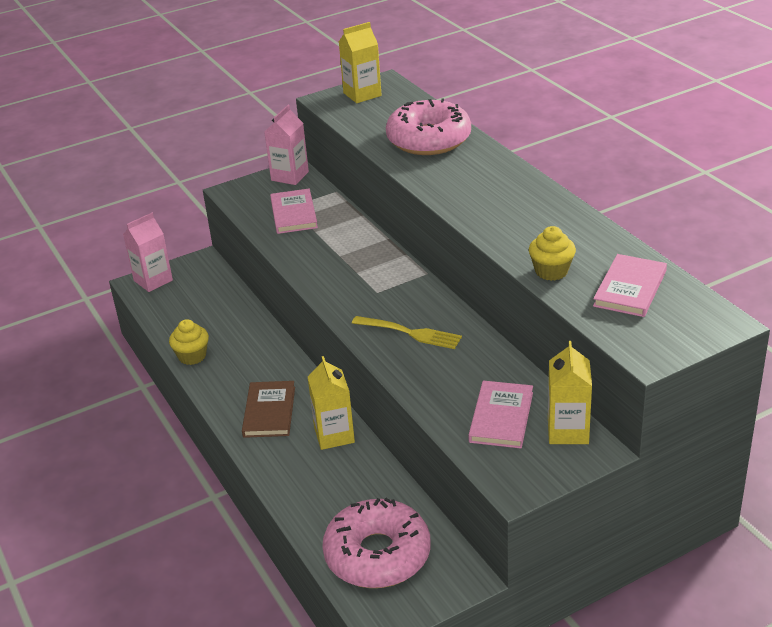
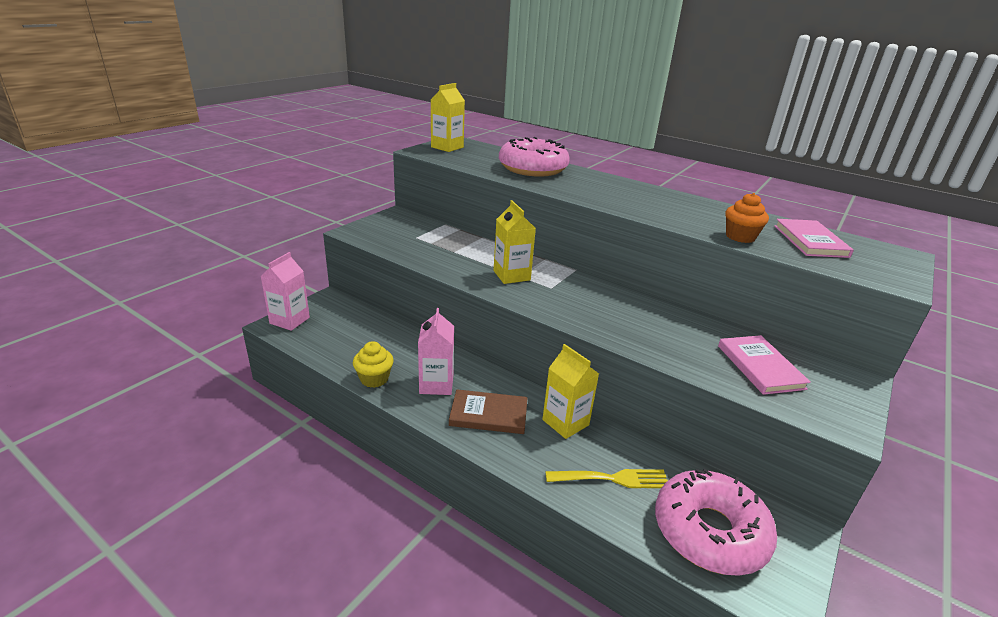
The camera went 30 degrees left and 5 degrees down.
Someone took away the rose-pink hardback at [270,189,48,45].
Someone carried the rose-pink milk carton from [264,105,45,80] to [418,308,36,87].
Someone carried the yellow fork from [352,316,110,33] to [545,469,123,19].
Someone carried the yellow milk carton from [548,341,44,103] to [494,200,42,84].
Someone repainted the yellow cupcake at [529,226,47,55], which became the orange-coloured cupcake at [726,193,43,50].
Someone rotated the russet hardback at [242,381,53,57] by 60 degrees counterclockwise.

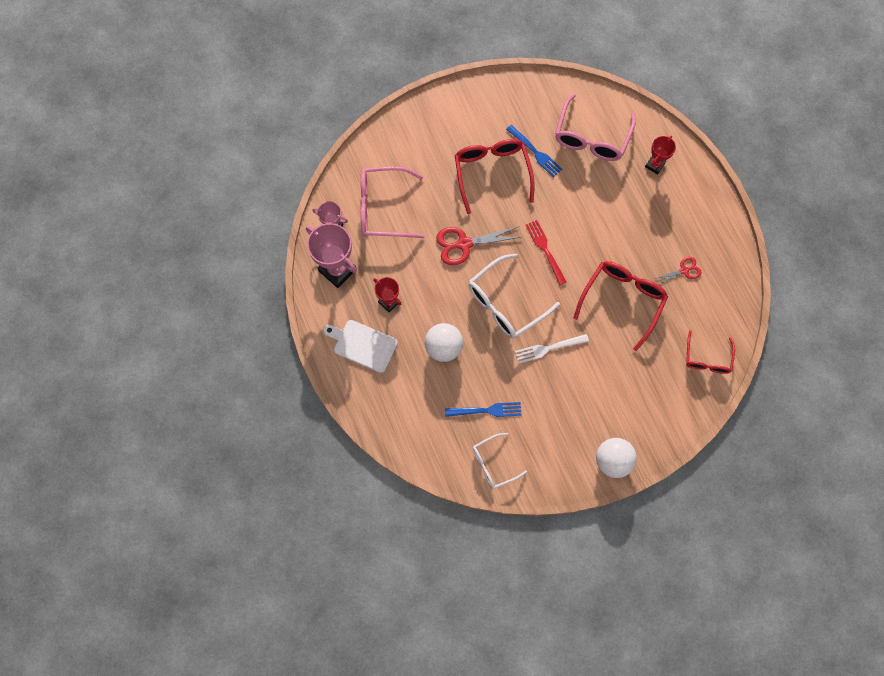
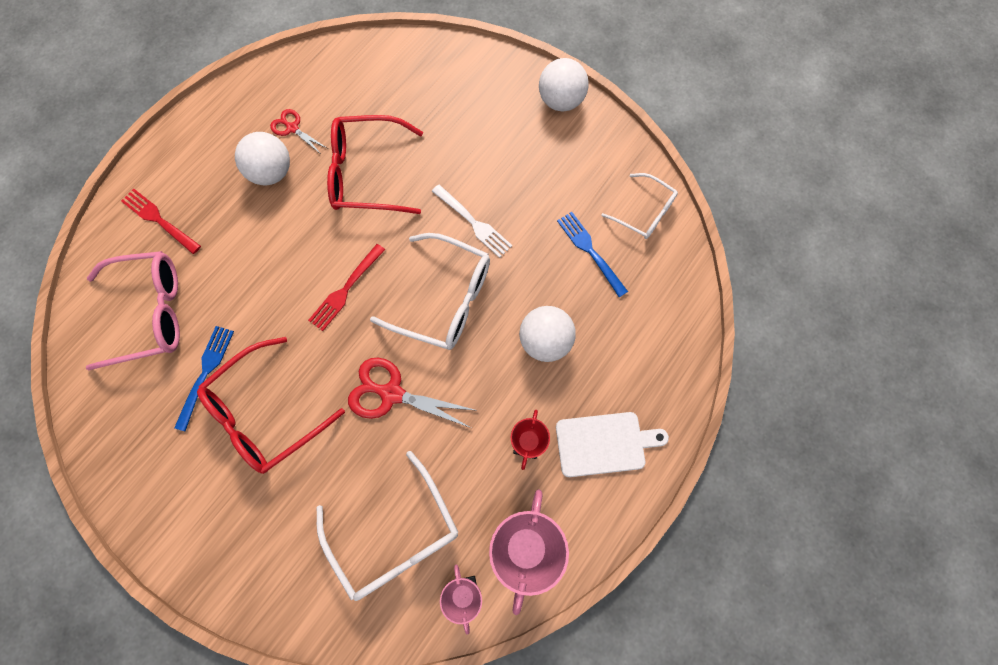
The camera went 120 degrees left and 0 degrees up.
Someone took away the scarlet spectacles at [686,330,49,44].
Someone put down the white ball at [235,132,55,53].
Someone swapped the scarlet award cup at [645,136,31,38] for the scarlet fork at [121,189,80,65].
Someone repainted the rose-pink spectacles at [361,166,64,72], which became the white spectacles at [317,451,141,150].
Someone rotated the white cutting board at [323,320,75,53] by 90 degrees counterclockwise.
Someone rotated the scarlet pair of scissors at [436,226,85,40] by 150 degrees clockwise.

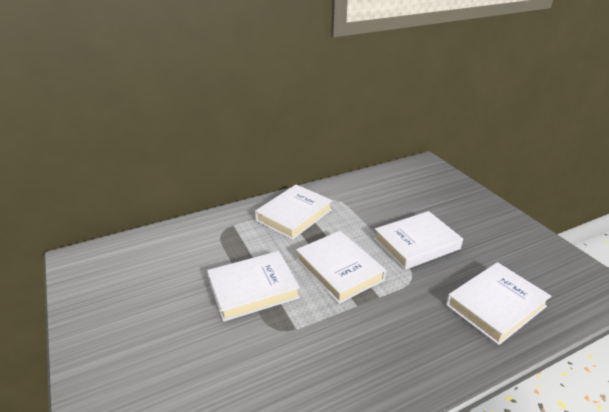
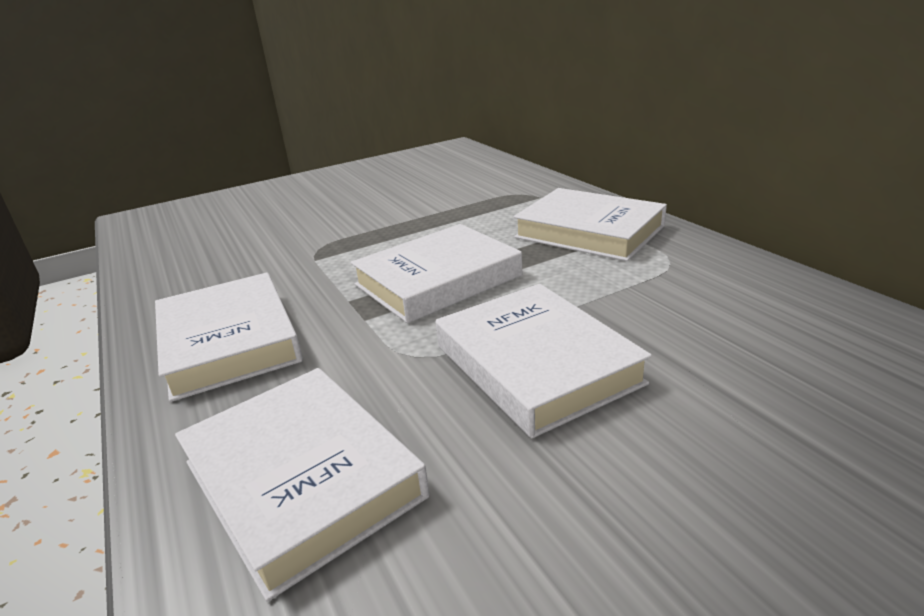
The camera went 90 degrees right and 5 degrees down.
Someone carried the white hardback from [207,251,93,71] to [155,273,148,129].

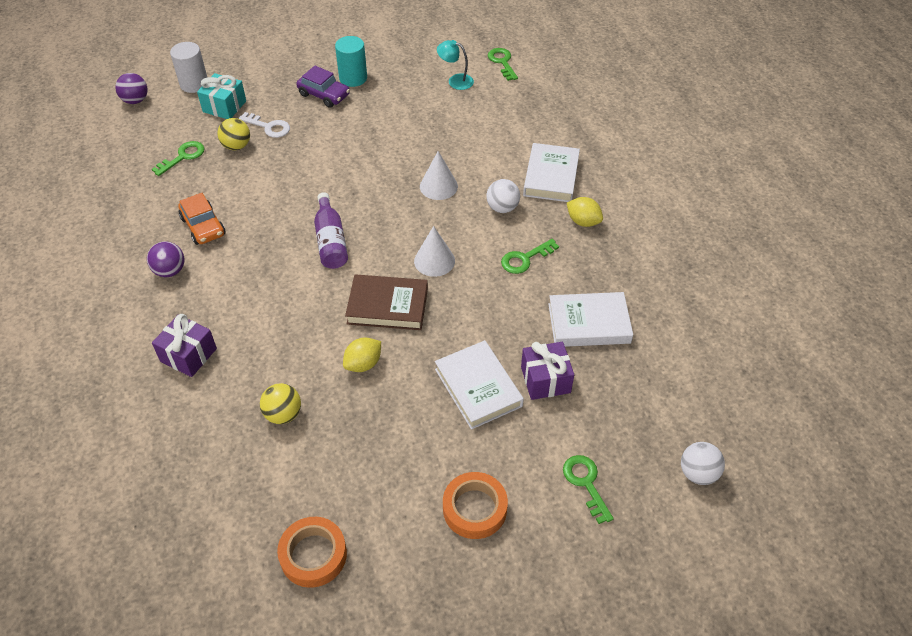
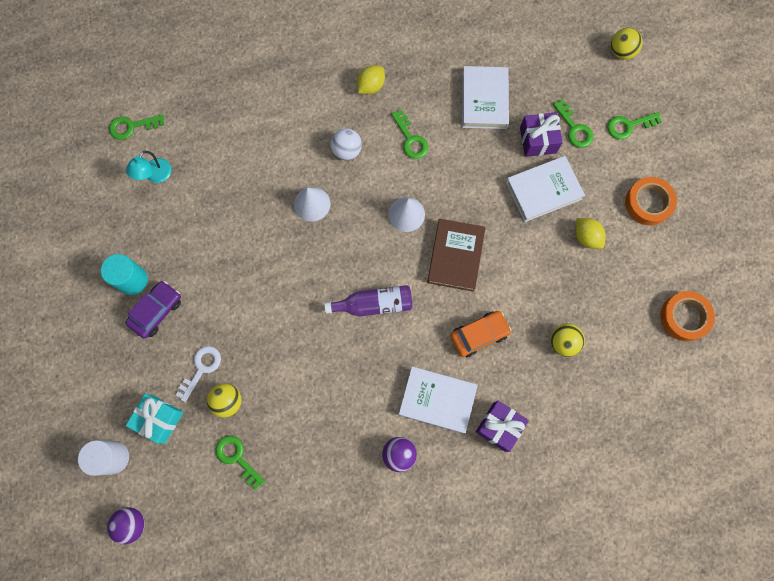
The camera went 85 degrees left and 25 degrees up.
Someone put down the green door key at [553,99,40,49].
Someone carried the orange-coloured toy car from [178,193,47,52] to [450,311,61,46].
Someone carried the yellow citrus fruit from [343,338,38,34] to [575,218,31,31].
Someone carried the white hardback from [523,143,57,59] to [399,366,79,68].
Someone repainted the white ball at [681,442,44,43], which became the yellow ball at [611,28,32,32].

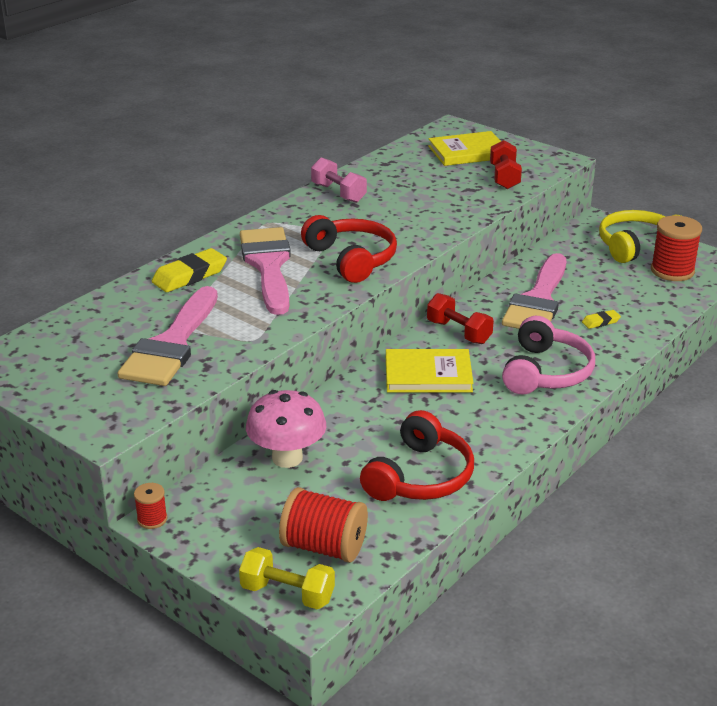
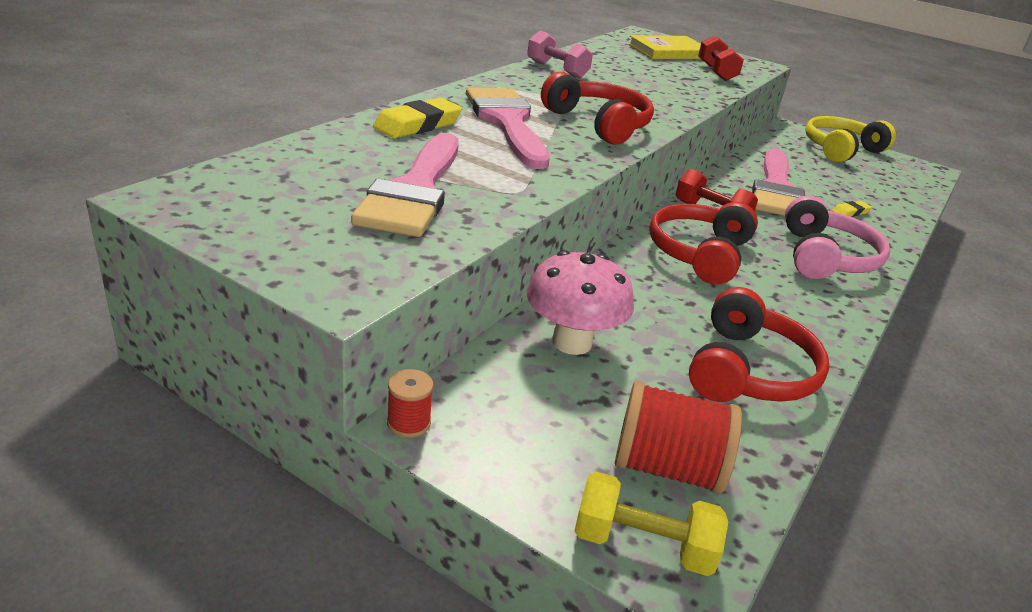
The camera went 10 degrees left and 0 degrees up.
Someone took away the scarlet spool at [651,216,51,65].
Someone swapped the yellow hardback at [386,349,87,44] for the scarlet headphones at [649,202,109,83].

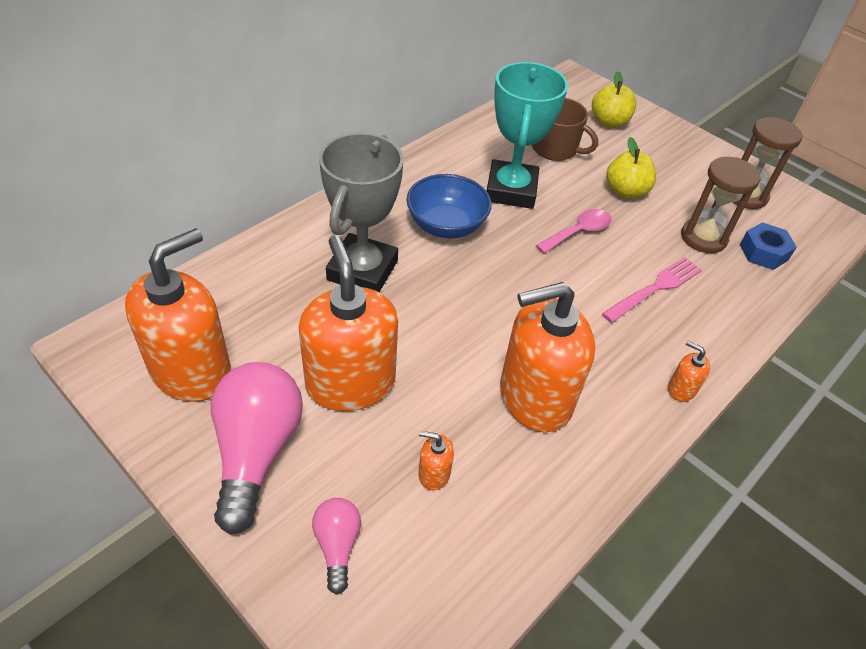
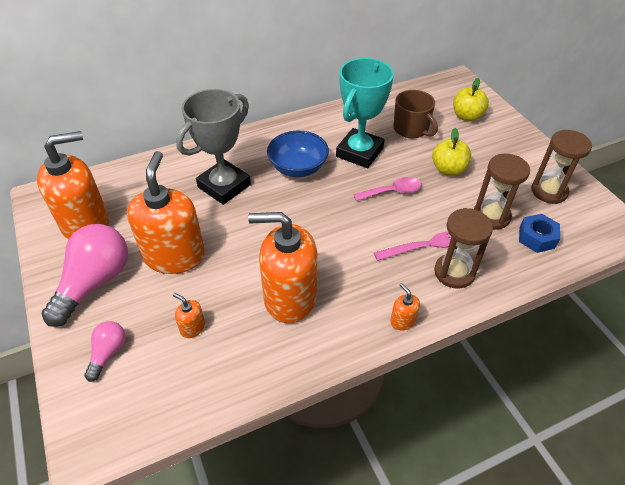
The camera went 25 degrees right and 0 degrees up.
Someone put down the russet sandglass at [434,208,59,81].

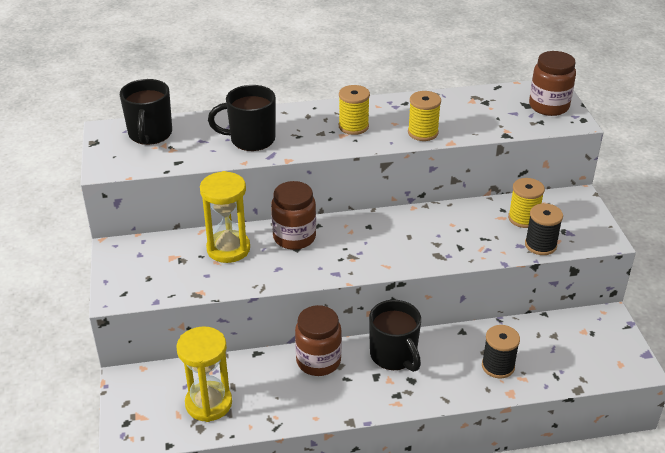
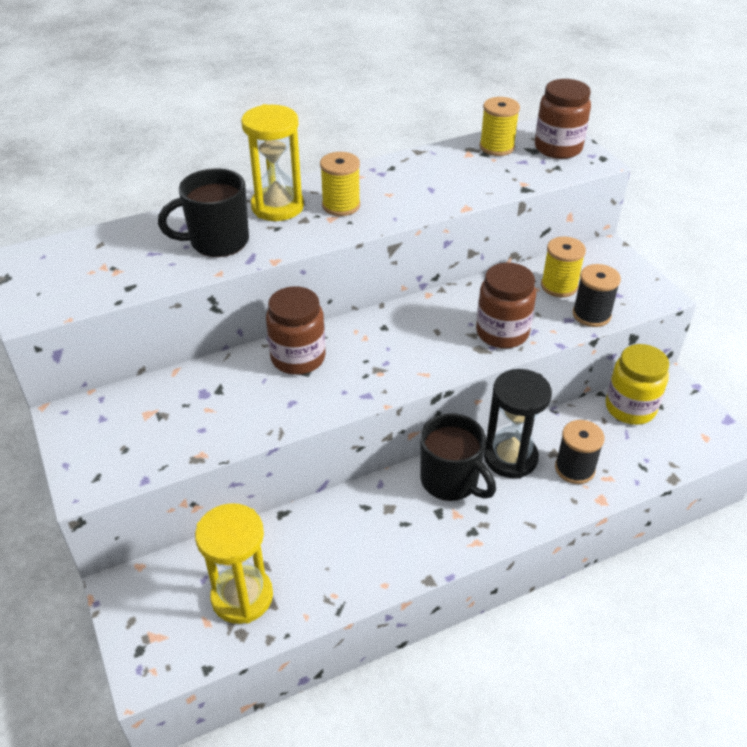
The camera went 15 degrees left and 5 degrees up.
Someone took away the ebony mug at [120,79,52,66].
Someone put down the ebony sandglass at [484,369,68,109].
Someone put down the yellow jar at [606,344,63,81].
Someone carried the yellow sandglass from [200,171,50,92] to [241,104,63,117].
Someone carried the russet jar from [295,305,47,71] to [476,263,60,85].
Someone carried the yellow spool from [408,91,33,50] to [480,97,40,59].

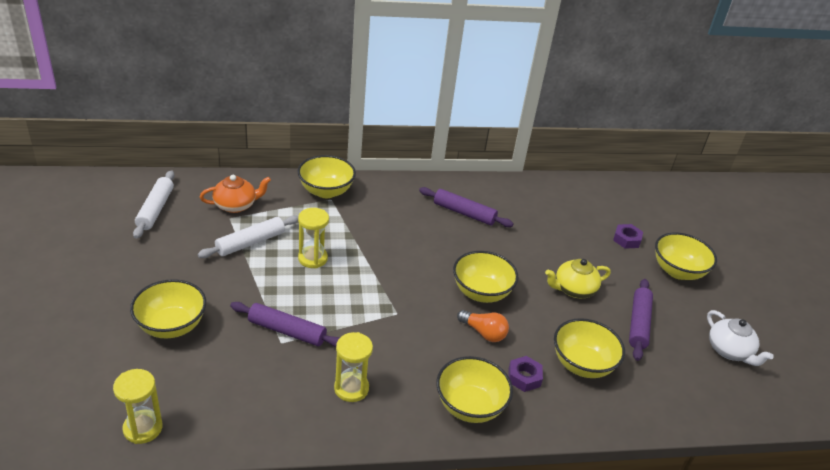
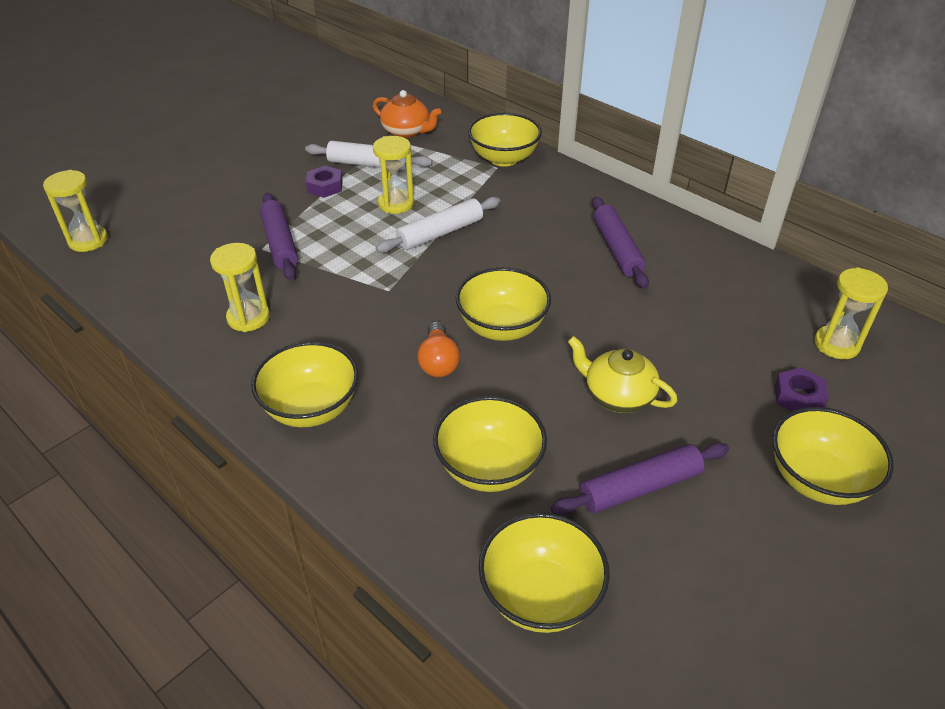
The camera went 55 degrees right and 5 degrees up.
Someone took away the white china teapot at [707,310,67,56].
Someone put down the yellow sandglass at [814,268,74,91].
Someone carried the yellow deep dish from [130,279,76,60] to [478,513,132,120].
Someone carried the white dough roller from [133,171,42,68] to [376,197,124,56].
Someone carried the royal purple hex nut from [508,356,35,36] to [306,166,37,32].

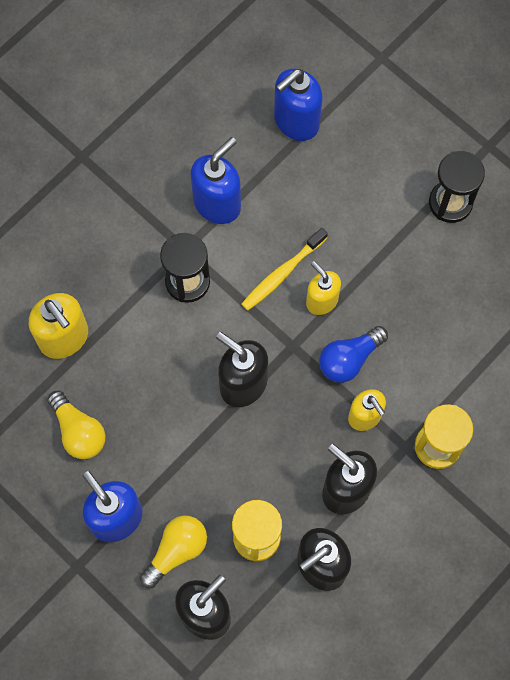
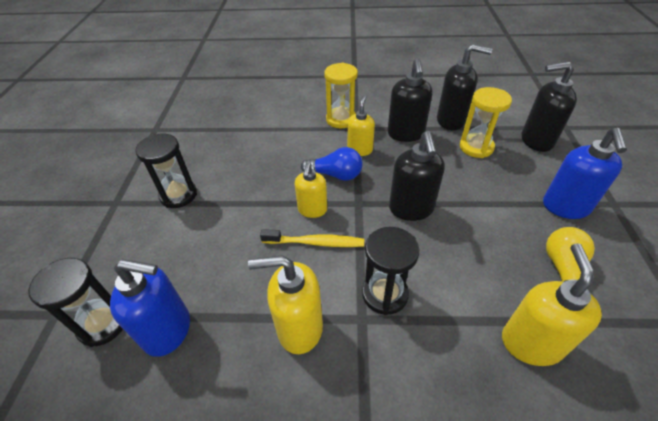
The camera went 130 degrees left and 25 degrees down.
Someone took away the yellow bulb at [140,516,67,72].
Someone put down the ebony sandglass at [28,258,95,89].
Someone repainted the cobalt soap dispenser at [191,137,50,87], which became the yellow soap dispenser at [248,255,75,99].

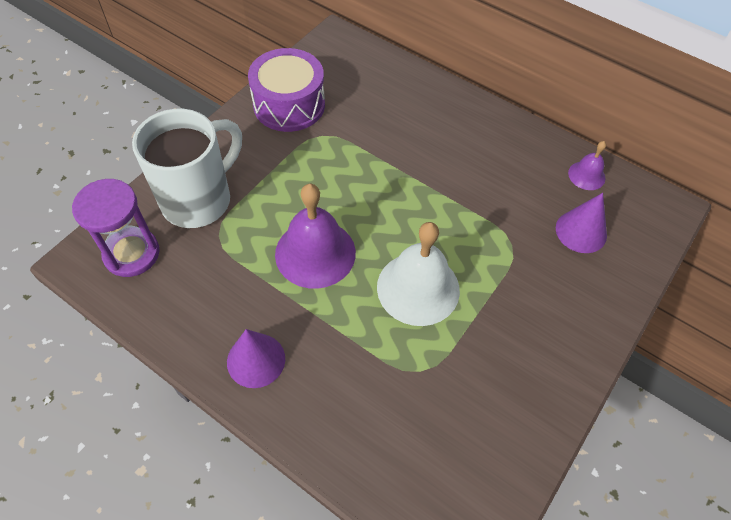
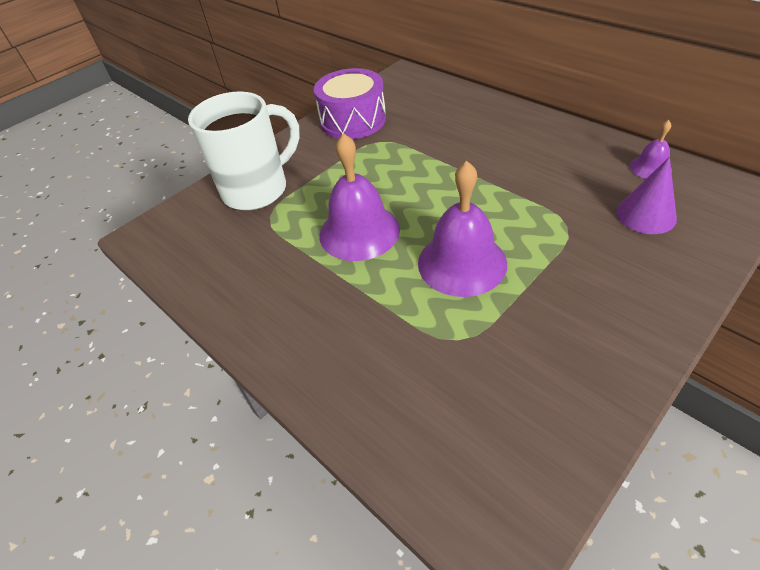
The camera went 15 degrees right and 10 degrees down.
Someone took away the royal purple sandglass at [72,179,88,98].
Someone took away the royal purple cone at [227,329,58,59].
Someone repainted the white bell at [377,222,83,104], which became the royal purple bell at [418,161,89,136].

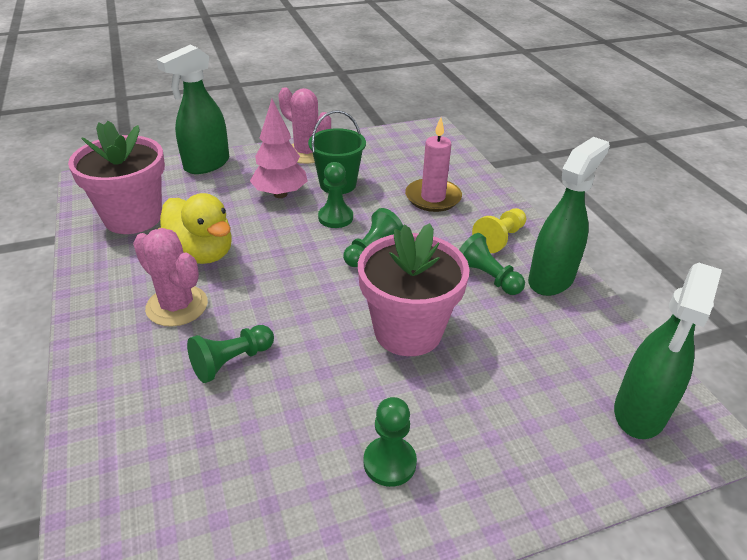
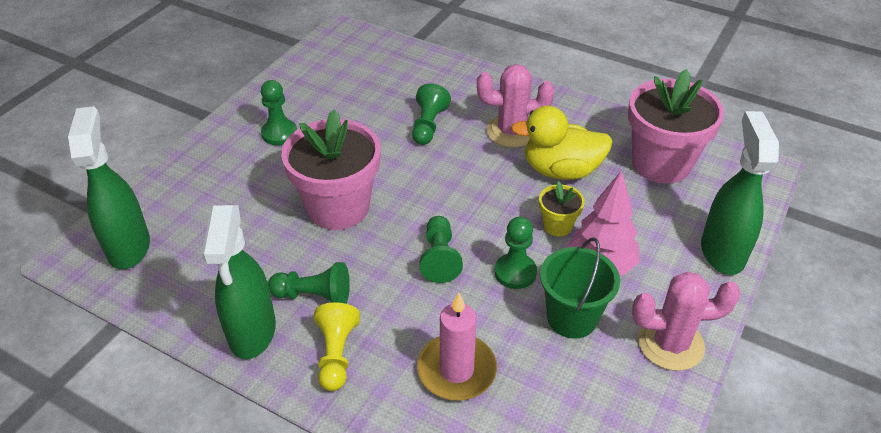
The camera went 140 degrees right and 5 degrees up.
Someone put down the yellow potted plant at [539,181,45,55].

